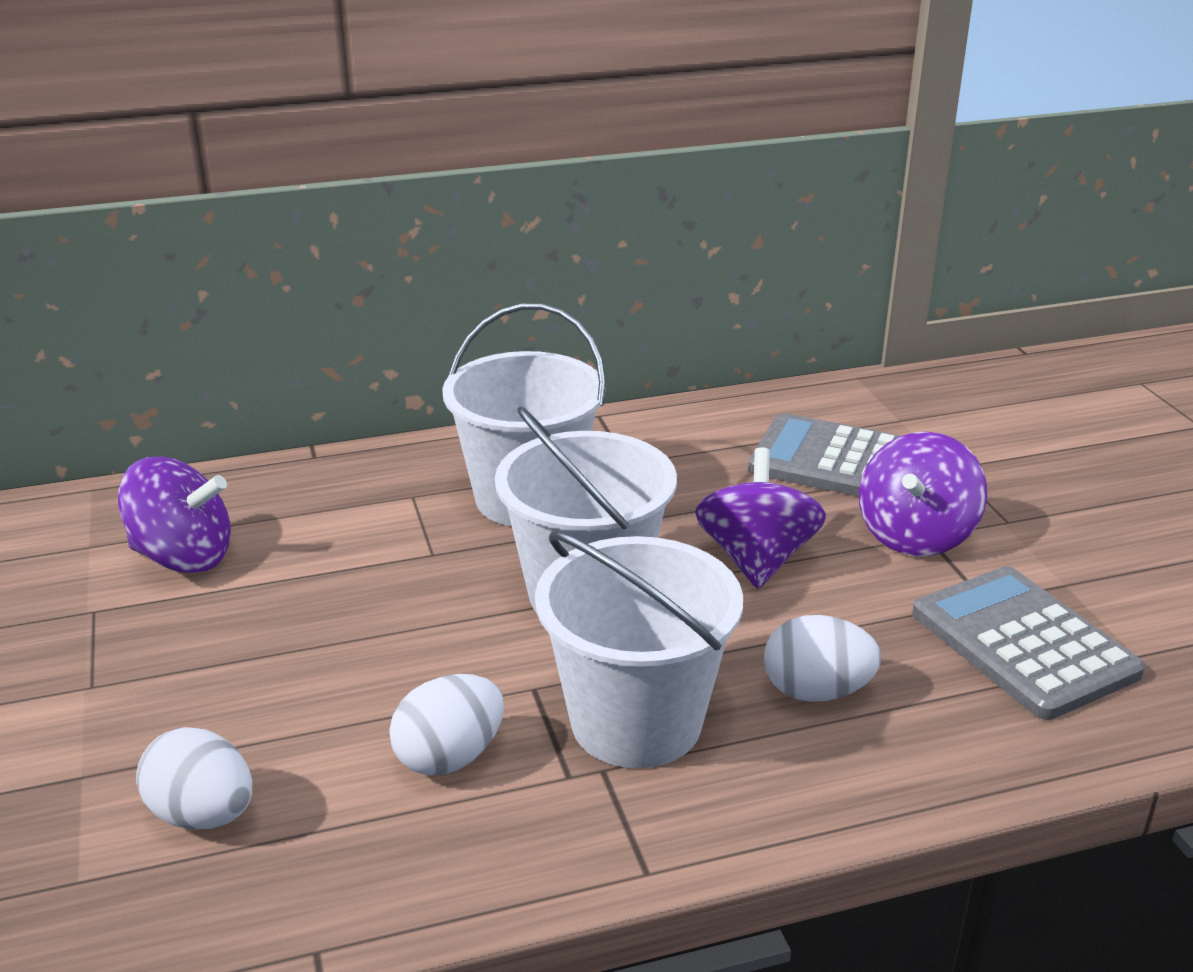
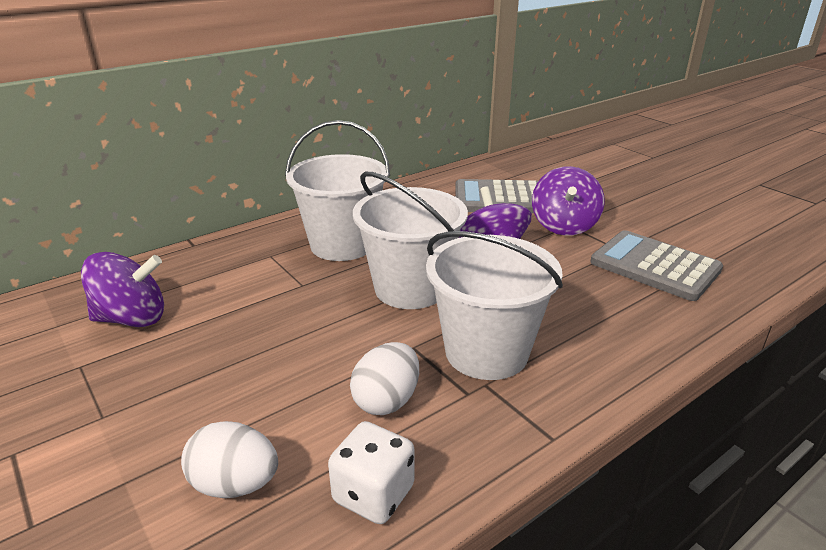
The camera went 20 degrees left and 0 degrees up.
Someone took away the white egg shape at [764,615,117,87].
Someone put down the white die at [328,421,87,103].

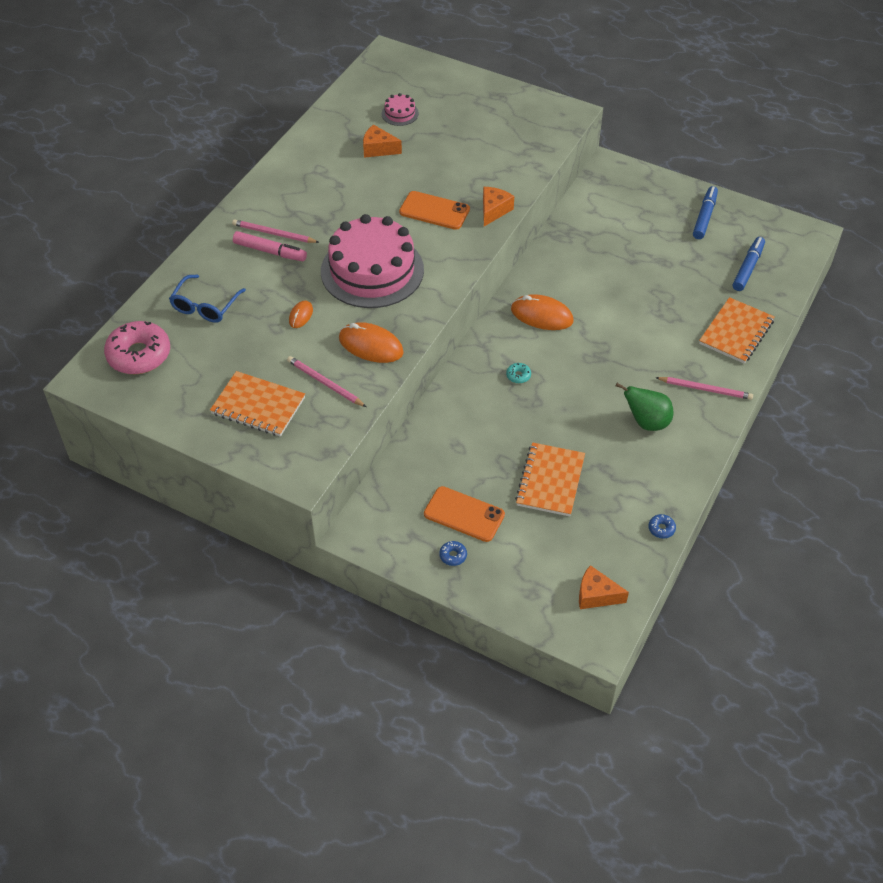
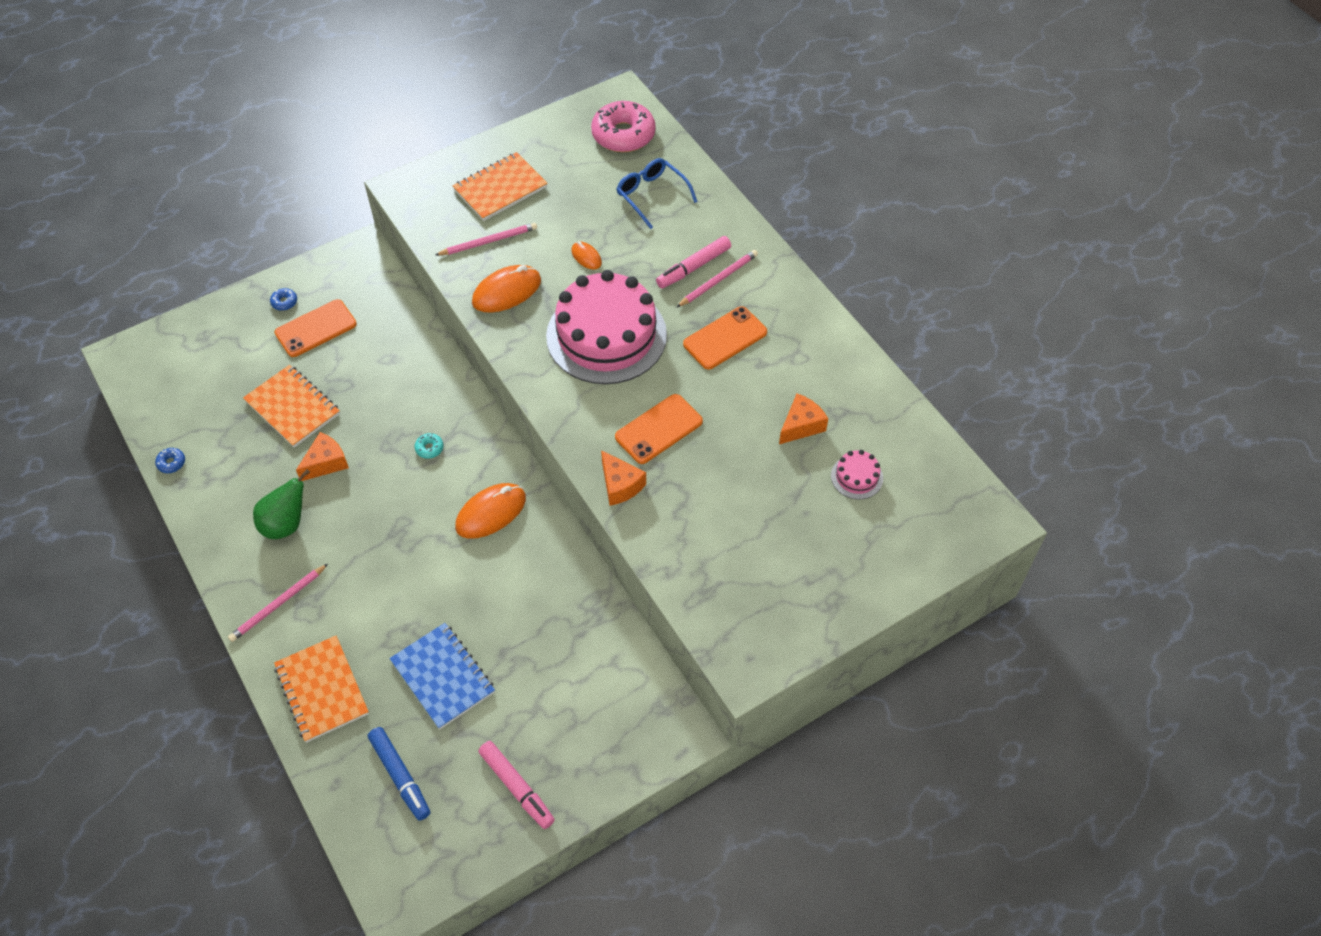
The camera went 120 degrees right and 5 degrees up.
Someone put down the cobalt notebook at [389,623,106,106].
Someone put down the orange-coloured mobile phone at [683,306,84,63].
Someone carried the orange-coloured cheese wedge from [579,565,50,44] to [296,432,53,49].
Someone repainted the cobalt marker at [693,186,25,53], which became the rose-pink marker at [478,741,77,88].

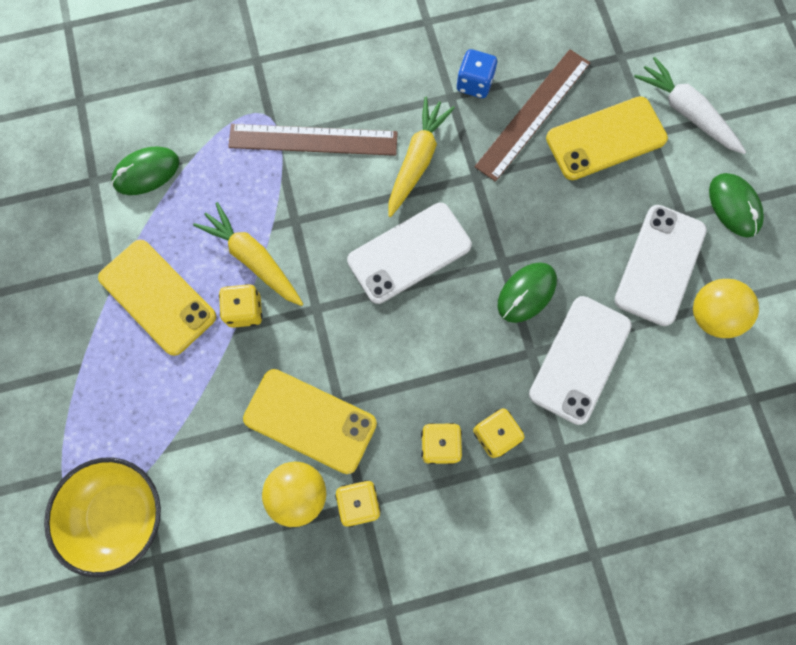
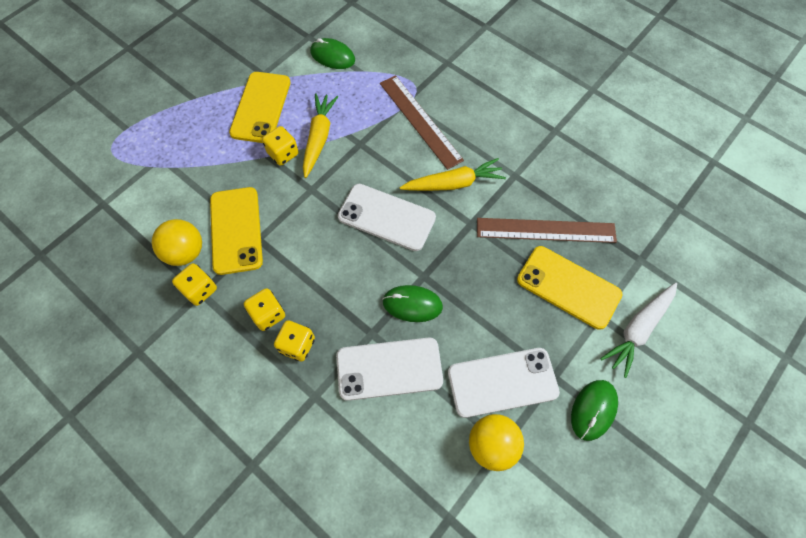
The camera went 55 degrees right and 10 degrees down.
Someone took away the yellow deep dish at [44,457,117,120].
Someone took away the cobalt die at [456,49,41,49].
Someone rotated the white carrot at [634,57,112,97] by 150 degrees counterclockwise.

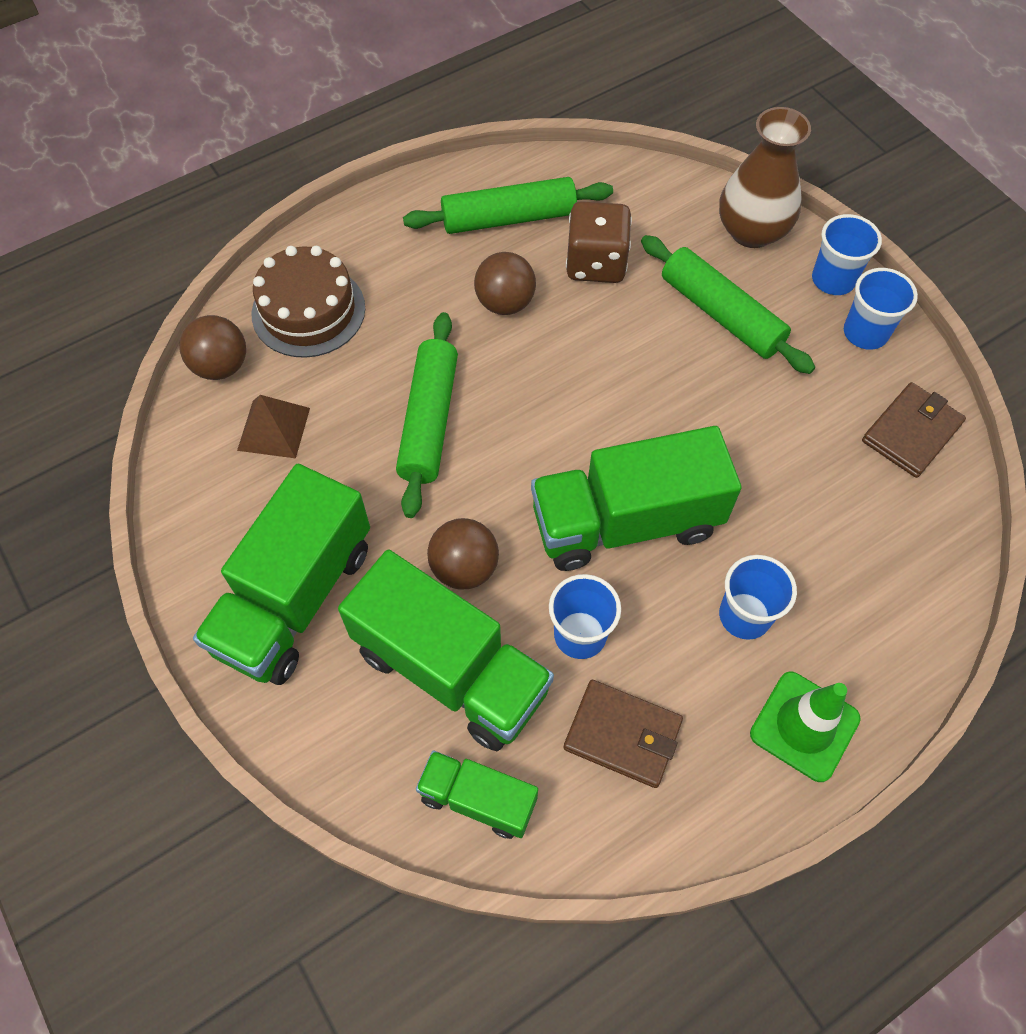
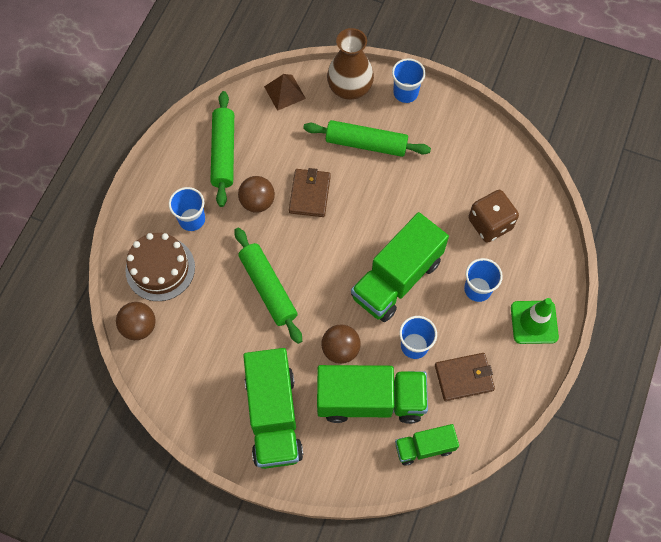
The camera went 35 degrees left and 5 degrees up.
Someone carried the russet solid pyramid from [237,395,73,63] to [264,74,42,37].
Someone carried the russet die from [566,201,66,82] to [468,190,51,53].
Someone carried the cobalt cup from [844,268,74,82] to [169,187,36,44].
Someone carried the russet billfold from [862,382,104,96] to [289,168,42,49].
Someone rotated the green dough roller at [403,177,210,57] by 45 degrees counterclockwise.

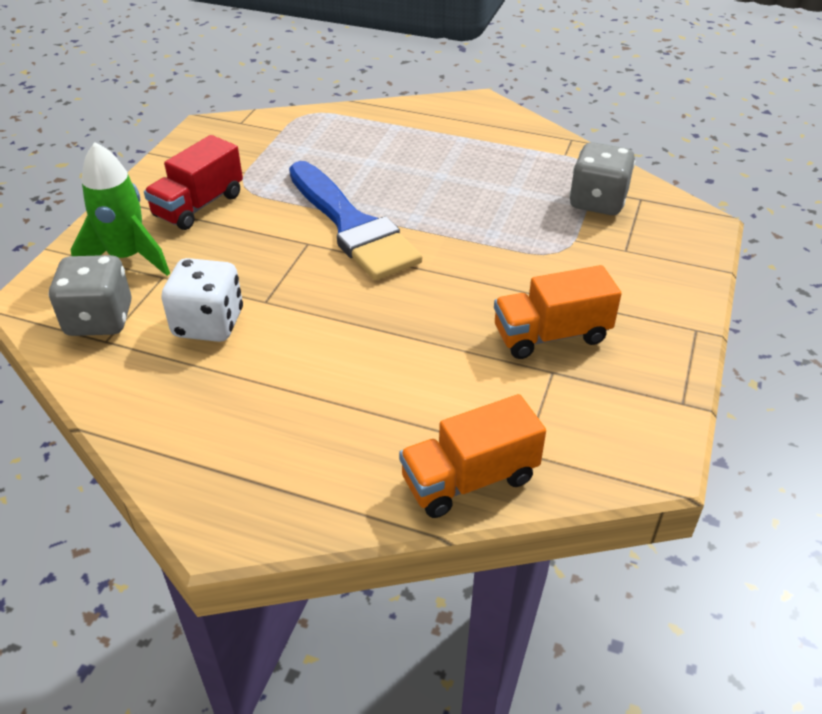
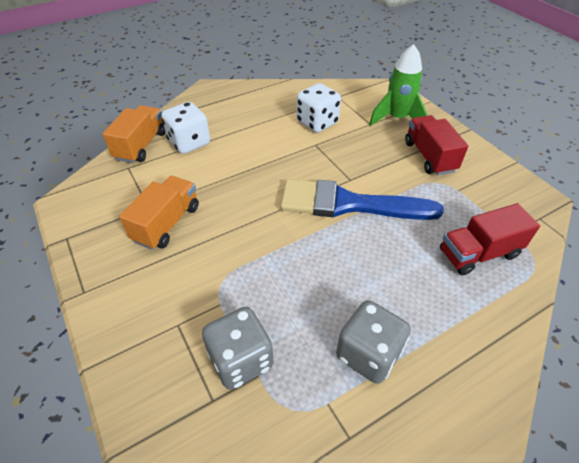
The camera went 130 degrees right and 5 degrees up.
Someone put down the white die at [161,102,49,52].
Someone put down the scarlet lorry at [440,203,100,72].
Someone carried the grey die from [49,255,82,81] to [336,300,75,84].

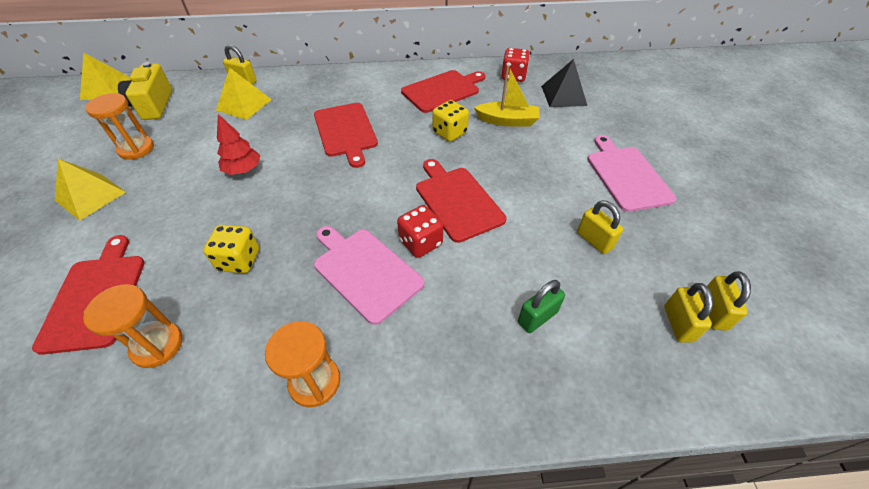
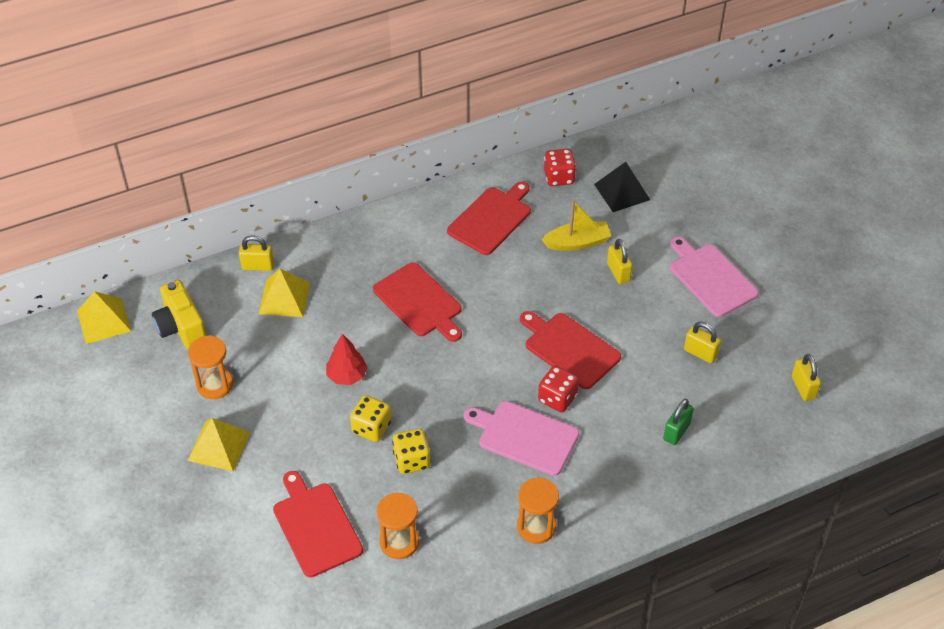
The camera went 20 degrees left and 0 degrees up.
Someone carried the yellow die from [432,100,37,42] to [350,395,41,47].
Someone carried the yellow small lock from [664,283,49,59] to [607,239,26,45].

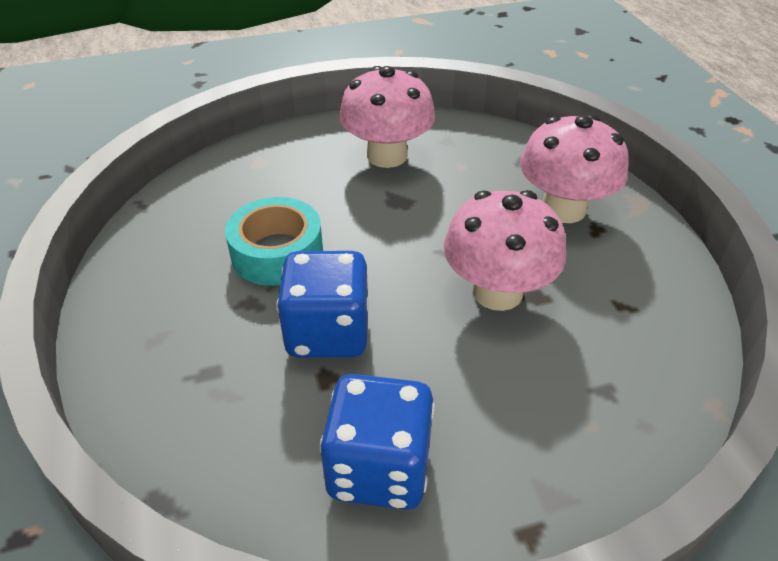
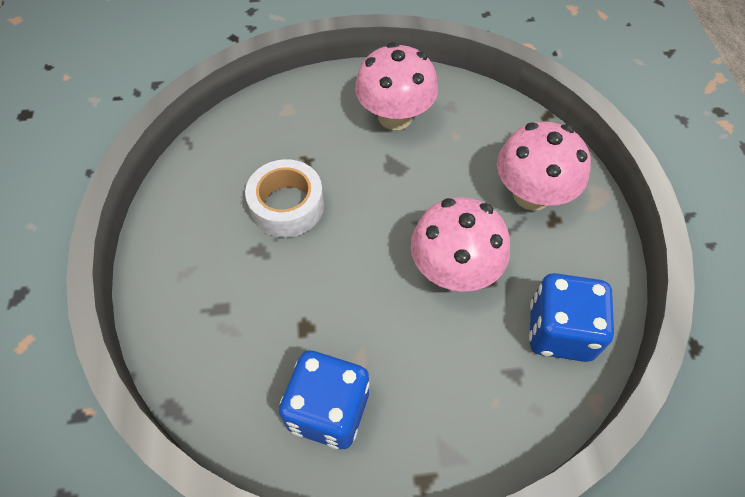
The camera went 10 degrees right and 15 degrees up.
Someone carried the cobalt die from [277,251,92,107] to [529,273,85,89].
Someone repainted the aqua roll of tape at [225,197,98,89], which became the white roll of tape at [245,159,79,79].

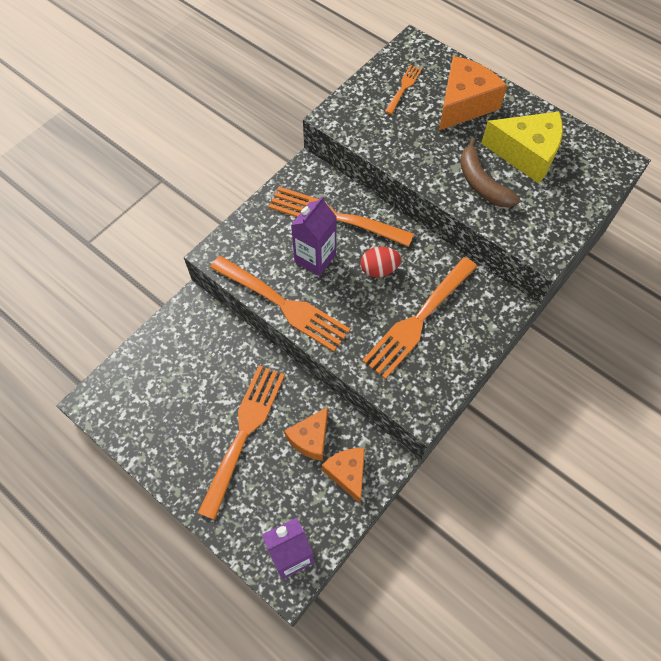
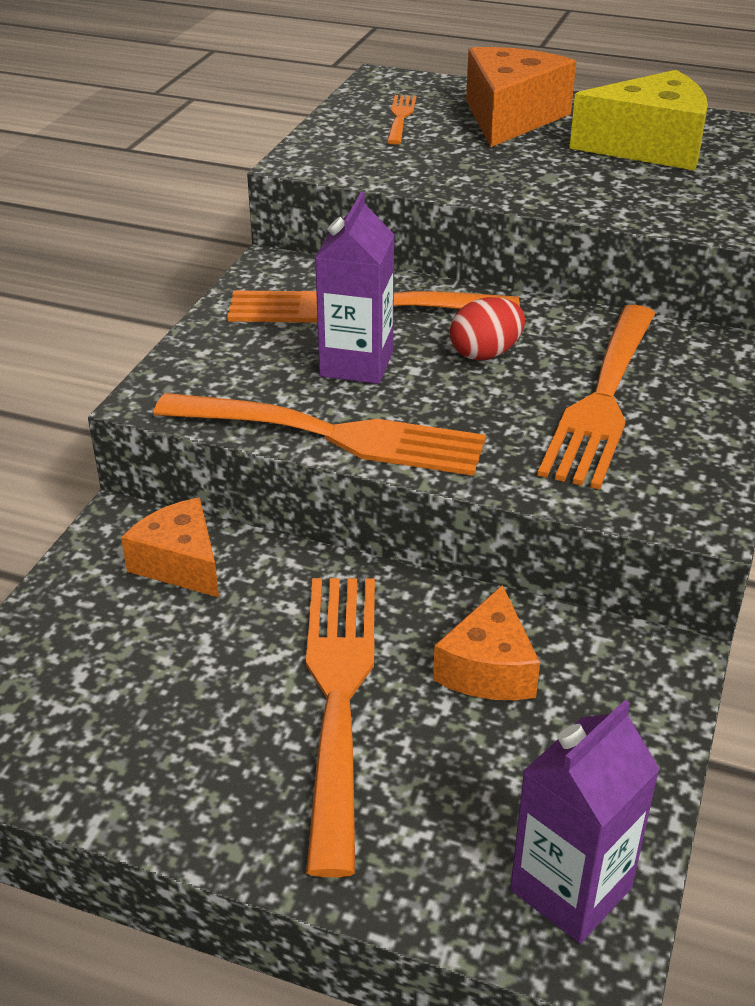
The camera went 20 degrees left and 25 degrees down.
Someone took away the russet toy banana at [460,138,60,69].
Someone carried the orange-coloured cheese wedge from [322,448,43,55] to [121,498,98,99].

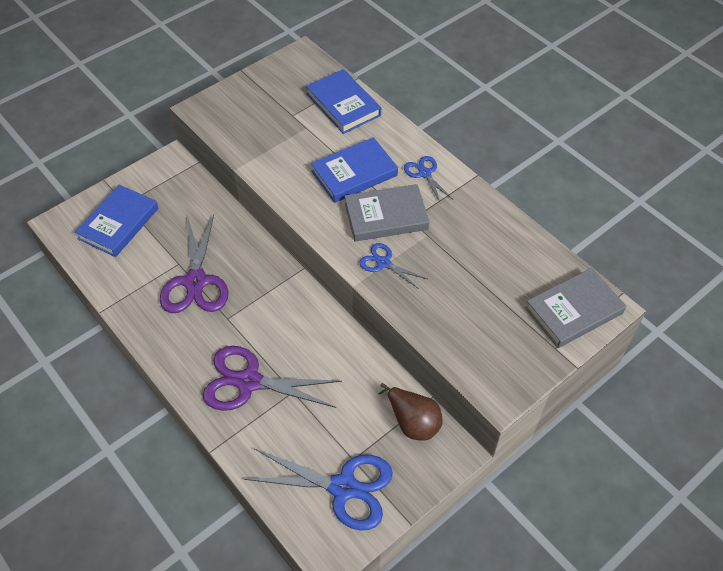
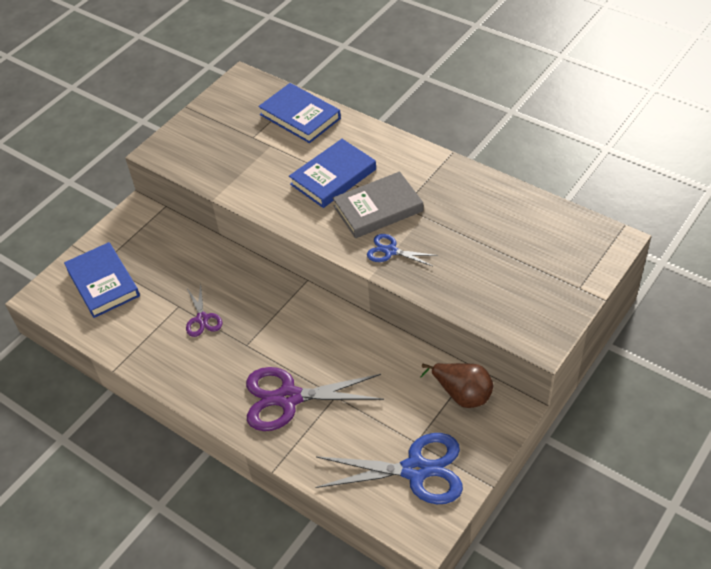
The camera went 10 degrees left and 5 degrees down.
Someone took away the cobalt pair of scissors at [404,156,50,48].
Someone took away the grey hardback at [525,268,101,80].
Someone rotated the cobalt hardback at [75,185,83,72] by 45 degrees counterclockwise.
Someone scaled the royal purple pair of scissors at [160,215,68,98] by 0.52.

